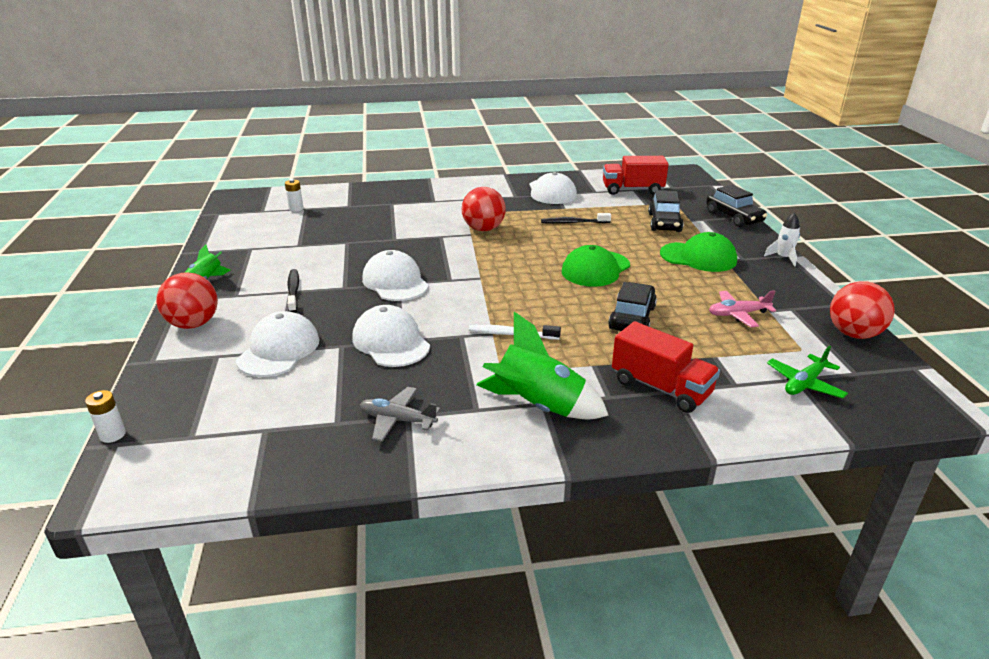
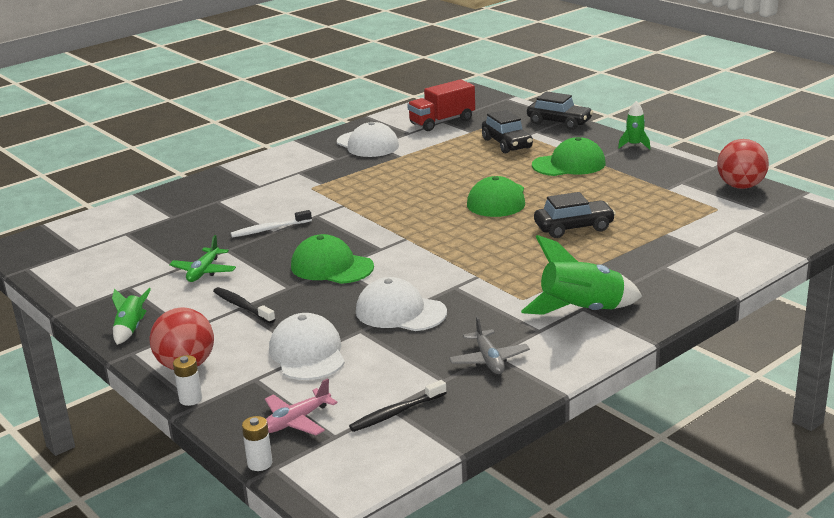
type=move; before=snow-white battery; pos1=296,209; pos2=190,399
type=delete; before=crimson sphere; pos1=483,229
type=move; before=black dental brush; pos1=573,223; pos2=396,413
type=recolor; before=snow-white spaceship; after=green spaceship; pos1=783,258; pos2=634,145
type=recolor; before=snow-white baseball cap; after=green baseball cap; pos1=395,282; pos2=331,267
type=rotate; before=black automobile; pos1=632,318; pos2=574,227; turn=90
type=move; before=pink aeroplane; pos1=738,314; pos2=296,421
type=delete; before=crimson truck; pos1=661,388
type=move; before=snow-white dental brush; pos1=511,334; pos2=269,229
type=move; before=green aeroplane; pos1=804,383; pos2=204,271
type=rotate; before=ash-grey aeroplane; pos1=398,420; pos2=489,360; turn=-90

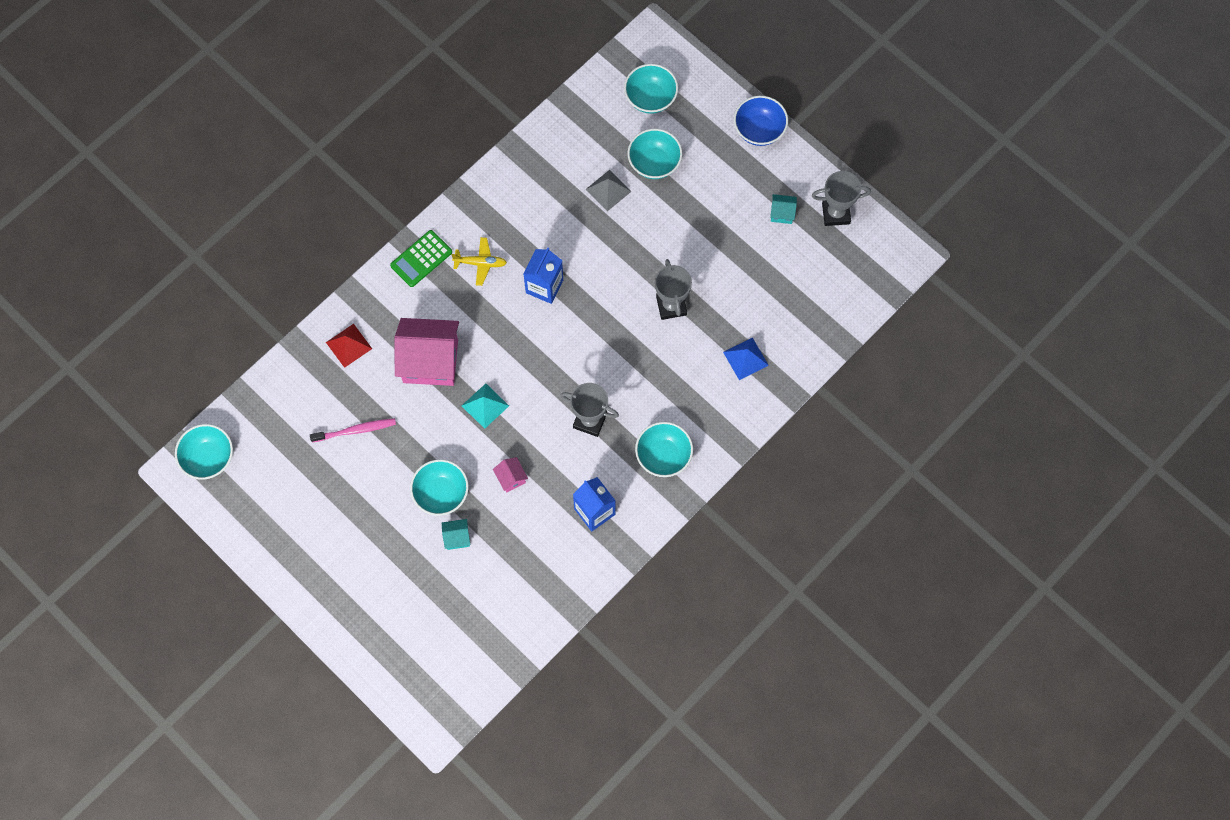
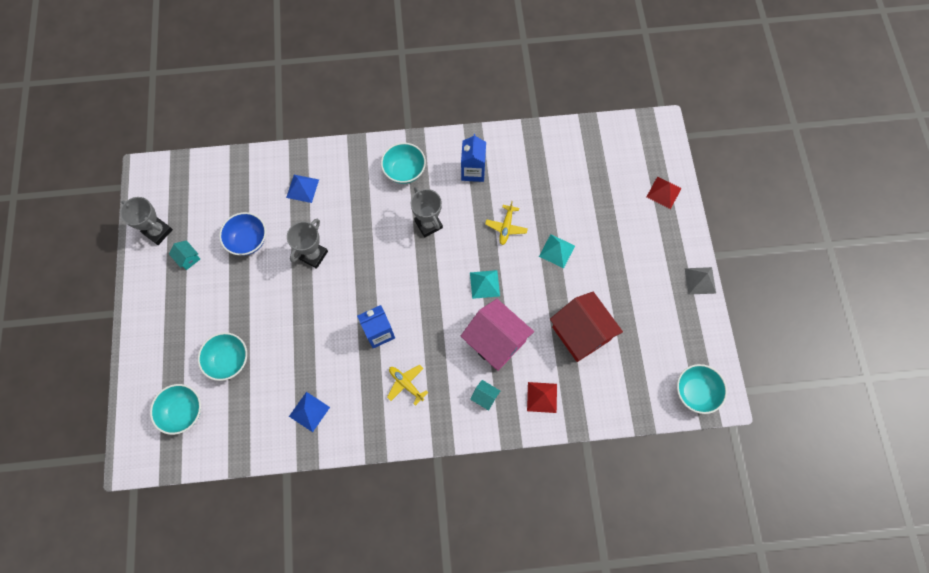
type=move; before=blue deep dish; pos1=759,130; pos2=248,240
type=move; before=ash-grey pyramid; pos1=608,190; pos2=700,280
type=delete; before=green pocket calculator; pos1=421,259
type=replace; before=pink dental brush; after=crimson cottage; pos1=356,430; pos2=581,333
type=replace; before=pink cottage; after=yellow aeroplane; pos1=511,478; pos2=506,227
type=replace; before=aqua deep dish; after=aqua pyramid; pos1=441,494; pos2=557,251
type=move; before=aqua cottage; pos1=457,537; pos2=485,397
type=insert; after=crimson pyramid; pos2=663,192
type=insert; after=blue pyramid; pos2=309,411

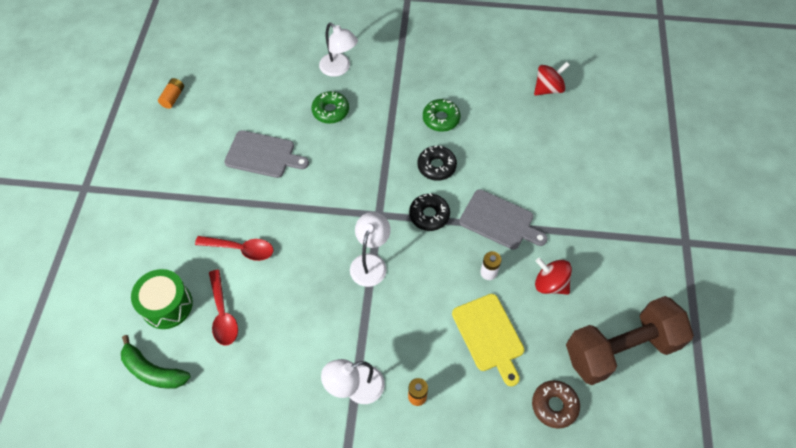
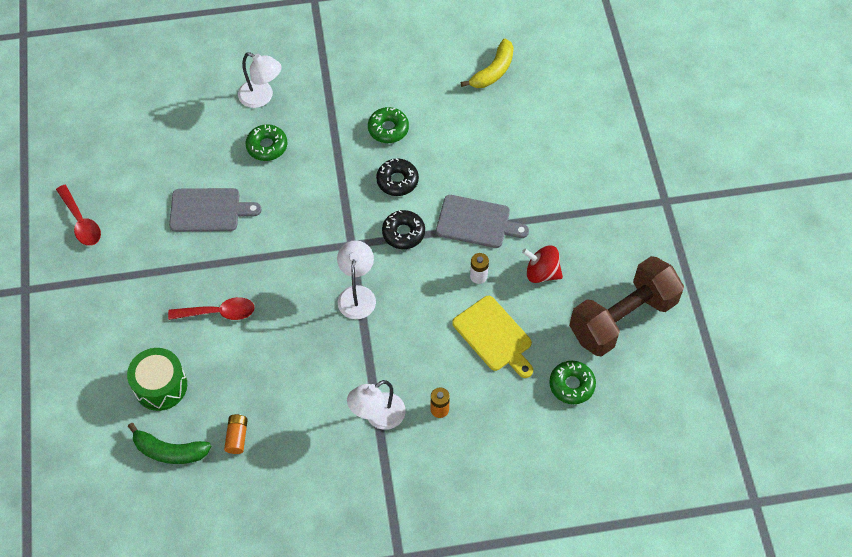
type=replace; before=crimson whirligig; after=yellow banana; pos1=548,88; pos2=493,71
type=move; before=orange-coloured battery; pos1=173,97; pos2=237,437
type=move; before=crimson spoon; pos1=223,314; pos2=81,222
type=recolor; before=russet glazed donut; after=green glazed donut; pos1=554,405; pos2=571,385

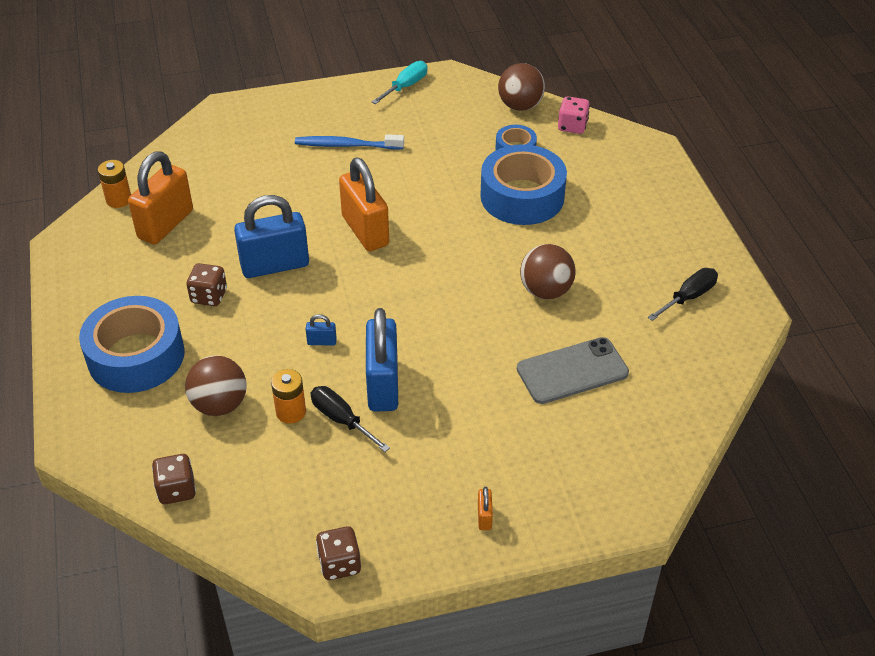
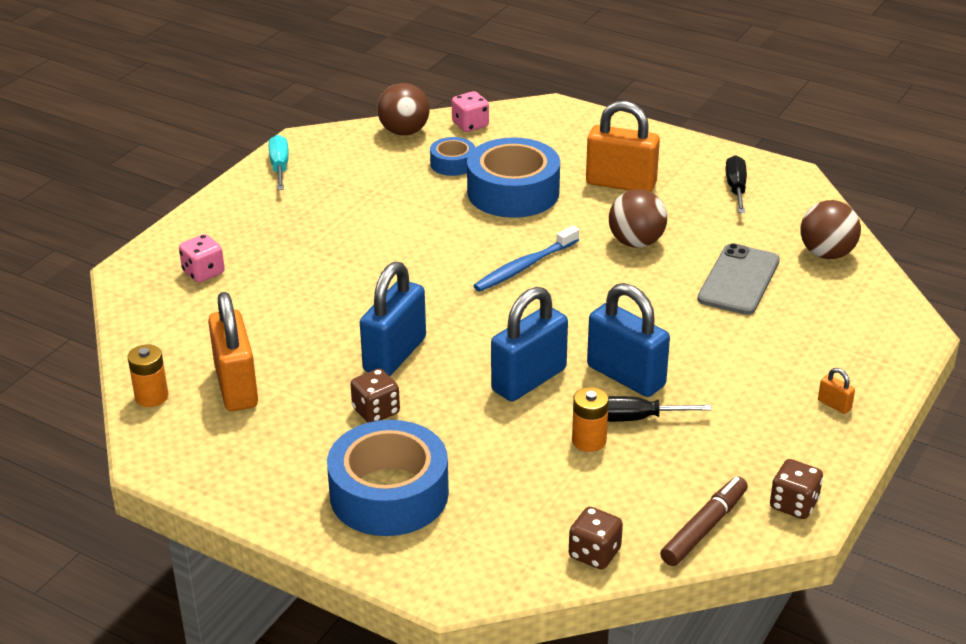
type=move; before=blue dental brush; pos1=346,145; pos2=524,266
type=move; before=orange-coloured padlock; pos1=365,231; pos2=621,183
type=resize; before=blue padlock; pos1=322,342; pos2=529,380; scale=2.47
type=move; before=russet sphere; pos1=220,405; pos2=826,254
type=insert; after=pink die; pos2=203,272
type=insert; after=russet felt pen; pos2=704,528

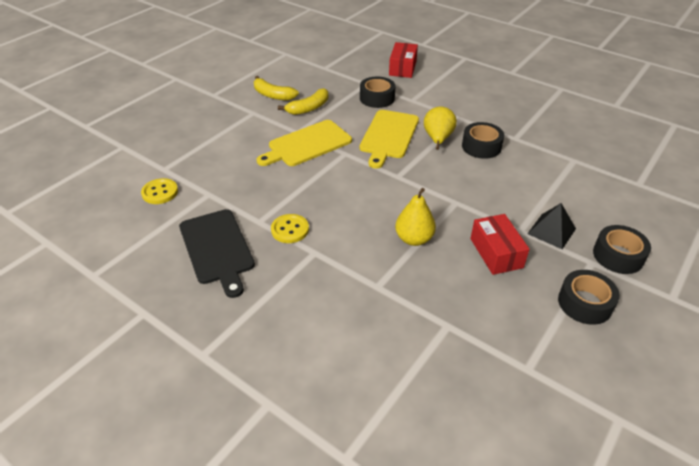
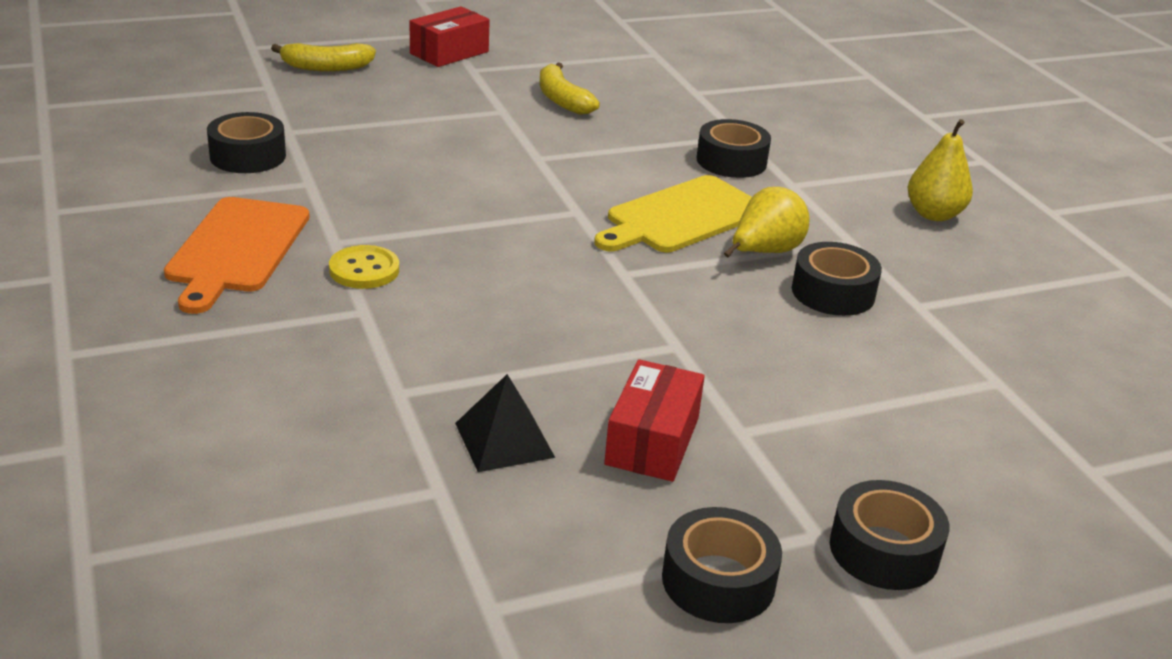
type=move; before=crimson box; pos1=402,68; pos2=449,52
type=move; before=yellow banana; pos1=309,108; pos2=326,67
type=delete; before=yellow bread board; pos1=307,144
type=replace; before=yellow sewing button; after=black sticky tape; pos1=160,192; pos2=248,156
type=move; before=yellow pear; pos1=414,239; pos2=933,214
type=move; before=black pyramid; pos1=551,231; pos2=504,440
type=recolor; before=black bread board; after=orange-coloured bread board; pos1=217,248; pos2=237,249

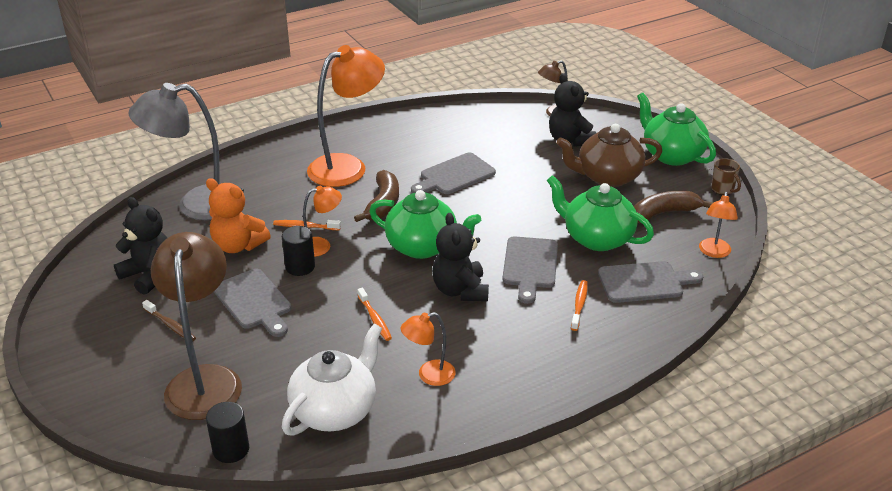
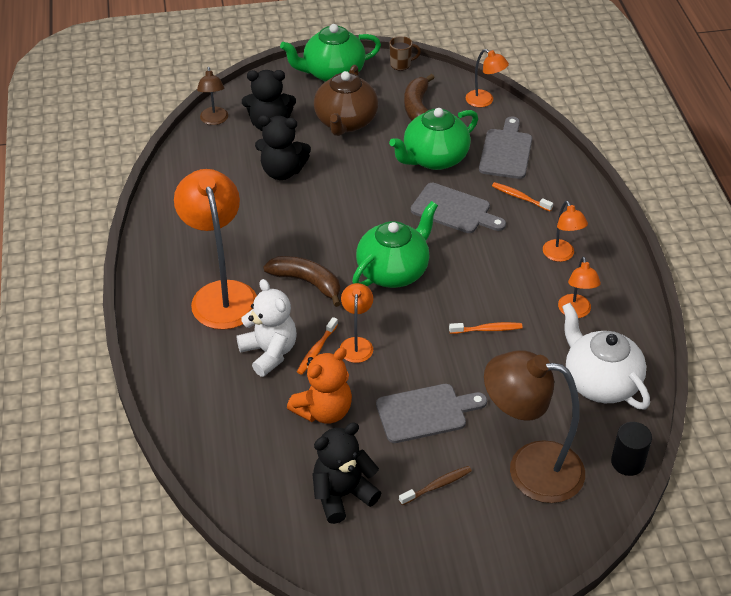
type=delete; before=ash-grey desk lamp; pos1=196,205
type=delete; before=ash-grey bread board; pos1=454,175
type=move; before=black stuffed bear; pos1=460,290; pos2=282,171
type=delete; before=black solid cylinder; pos1=300,267
type=insert; after=orange-coloured desk lamp; pos2=561,255
type=insert; after=snow-white stuffed bear; pos2=269,352

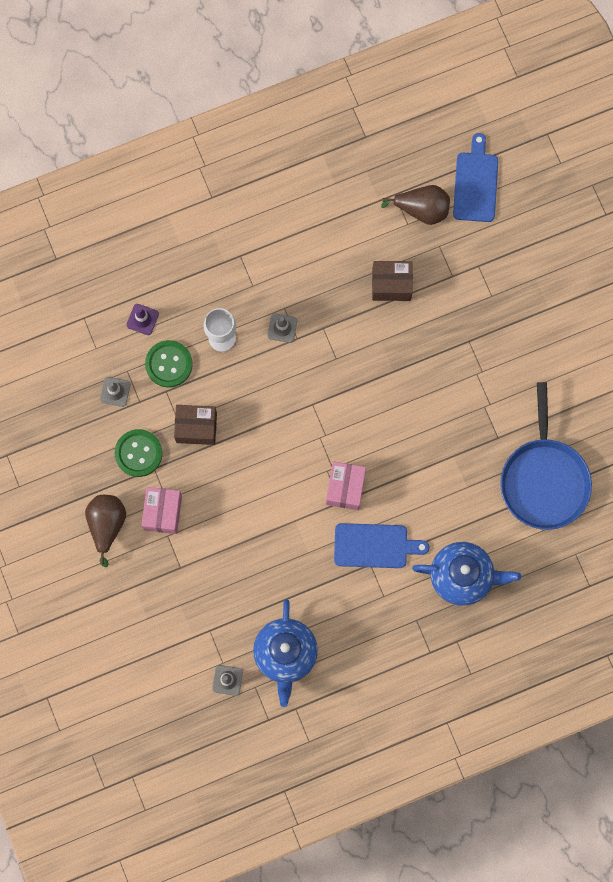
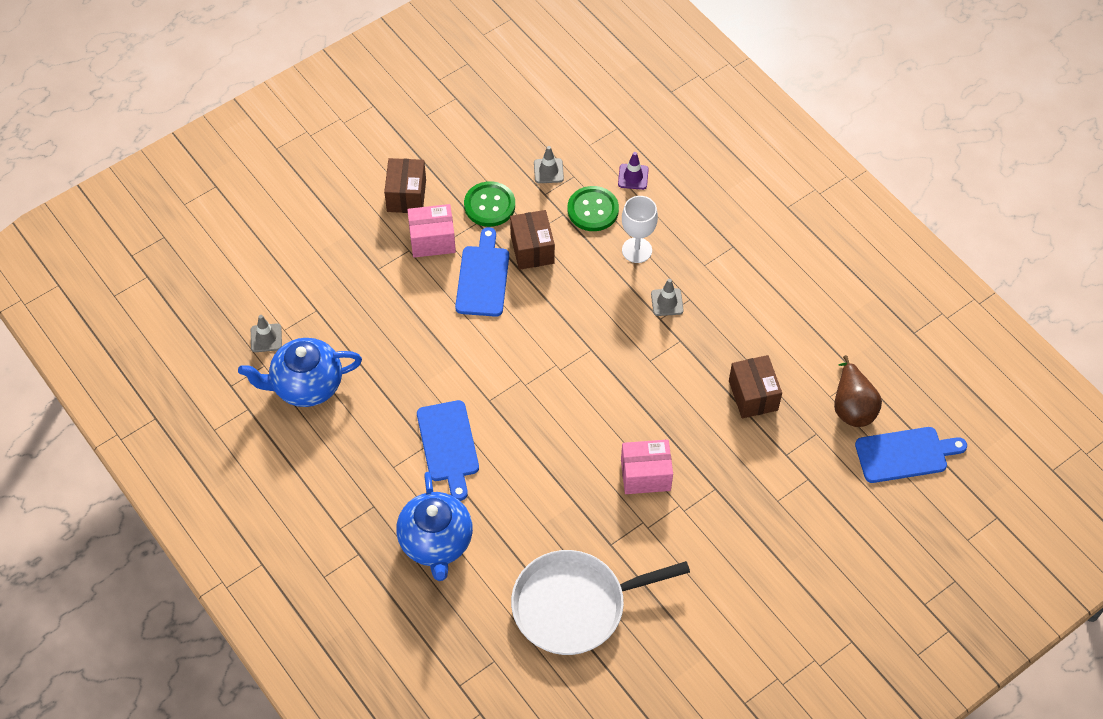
type=recolor; before=blue skillet; after=snow-white skillet; pos1=544,479; pos2=575,605
type=move; before=pink box; pos1=345,488; pos2=645,475
type=replace; before=russet pear; after=russet box; pos1=107,525; pos2=406,195
type=insert; after=blue bread board; pos2=483,277

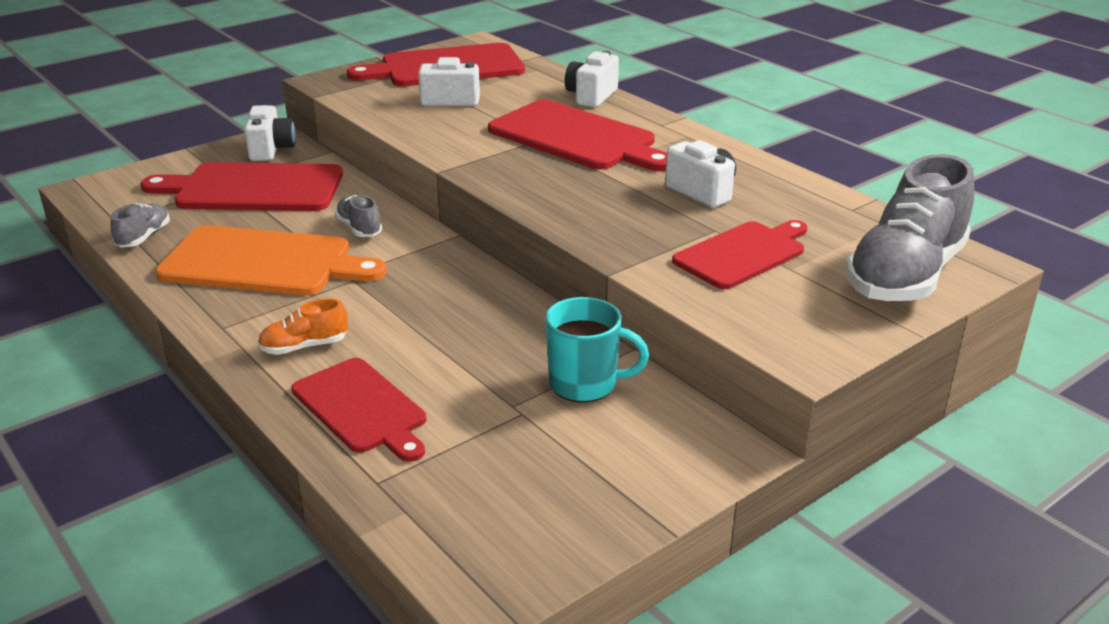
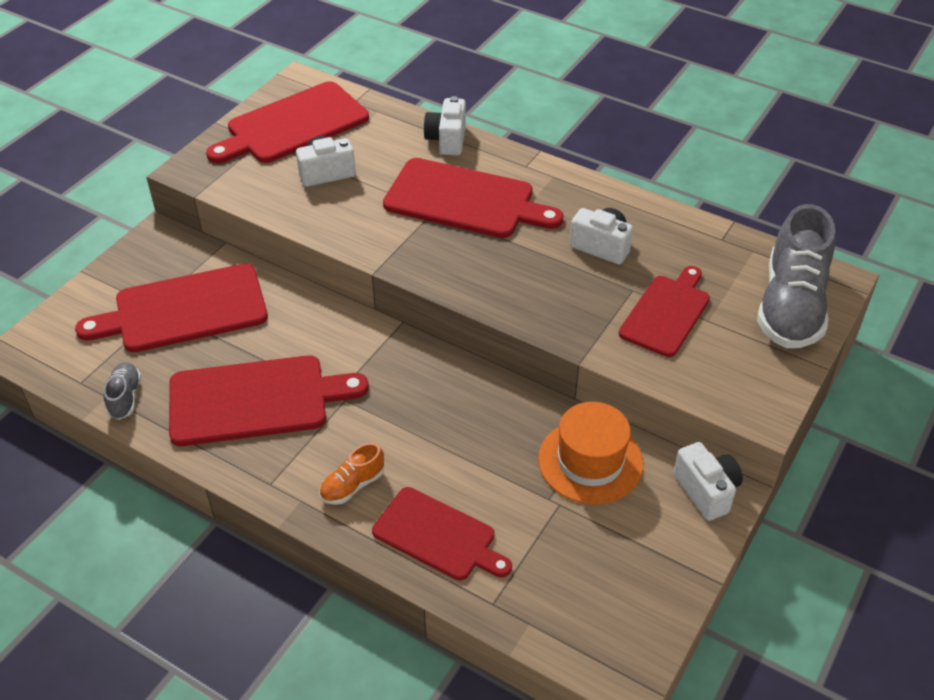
type=move; before=snow-white camera; pos1=271,150; pos2=706,491
type=delete; before=ash-grey lace-up shoe; pos1=359,228
type=recolor; before=orange-coloured bread board; after=crimson bread board; pos1=264,262; pos2=255,400
type=replace; before=aqua mug; after=orange-coloured tall hat; pos1=585,384; pos2=590,461

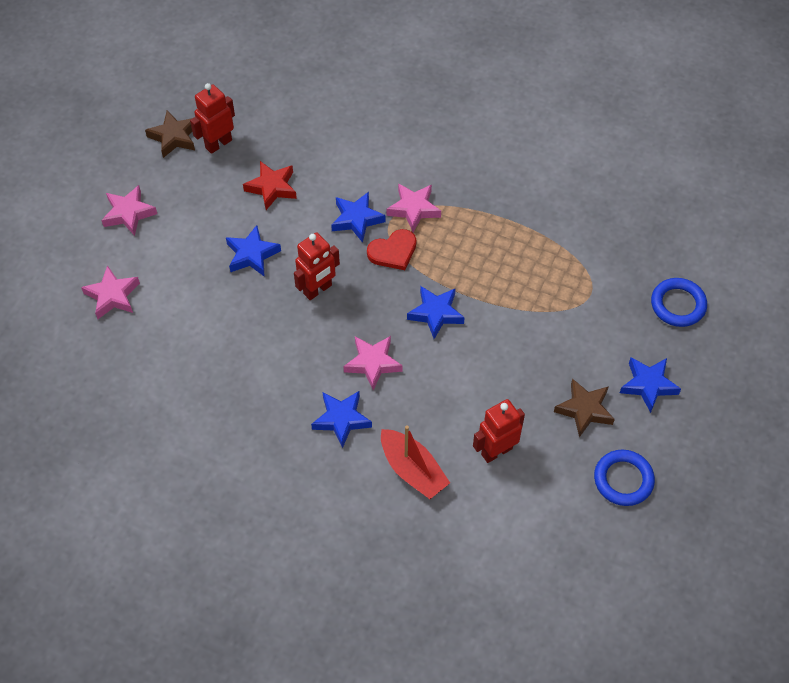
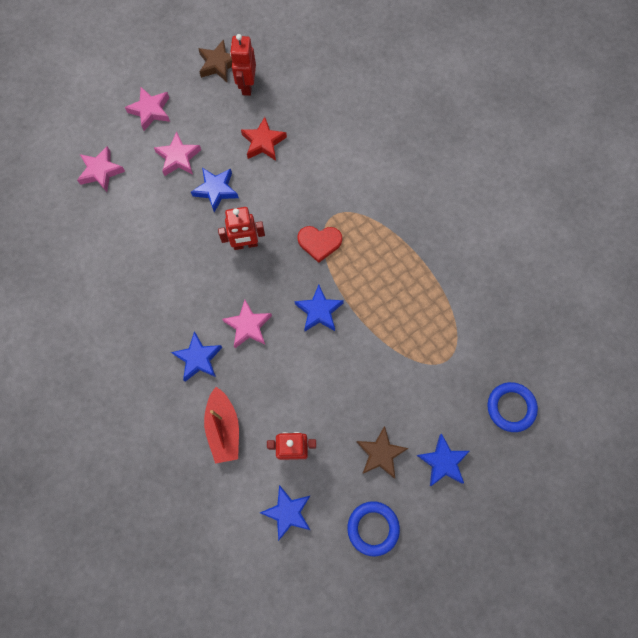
type=rotate; before=crimson toy robot; pos1=218,144; pos2=247,86; turn=-75
type=move; before=pink five-pointed star; pos1=413,209; pos2=178,157
type=move; before=blue five-pointed star; pos1=356,219; pos2=288,512

